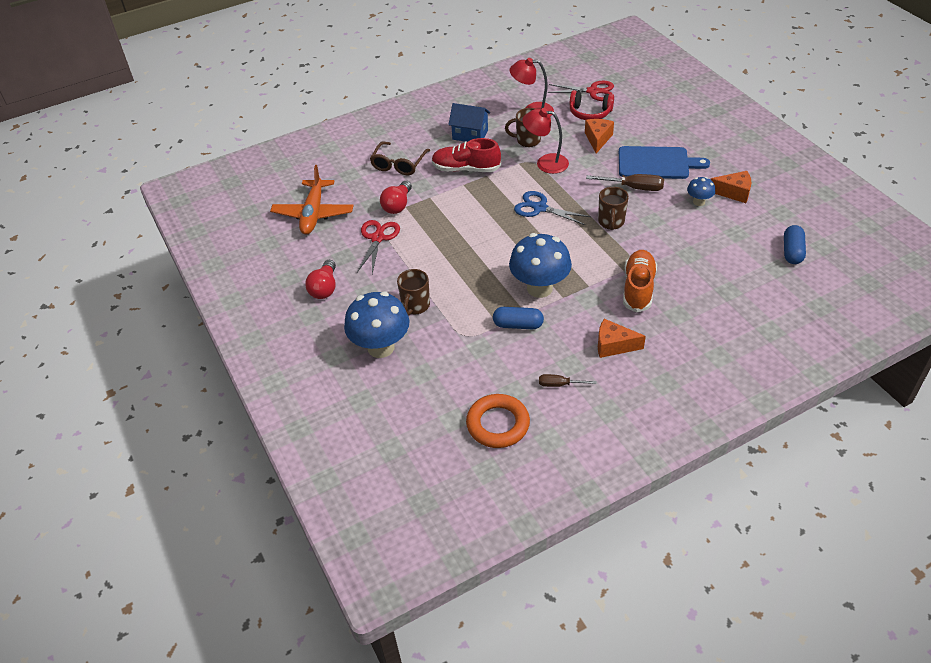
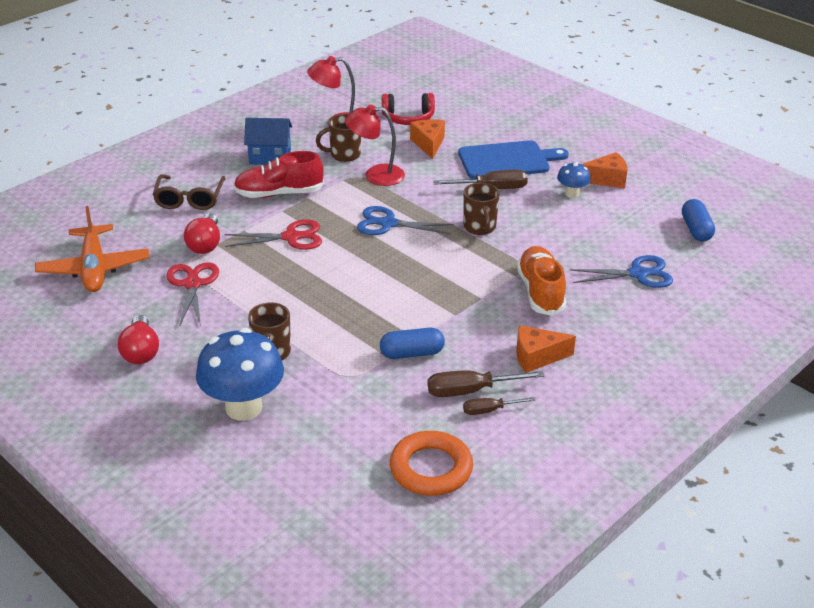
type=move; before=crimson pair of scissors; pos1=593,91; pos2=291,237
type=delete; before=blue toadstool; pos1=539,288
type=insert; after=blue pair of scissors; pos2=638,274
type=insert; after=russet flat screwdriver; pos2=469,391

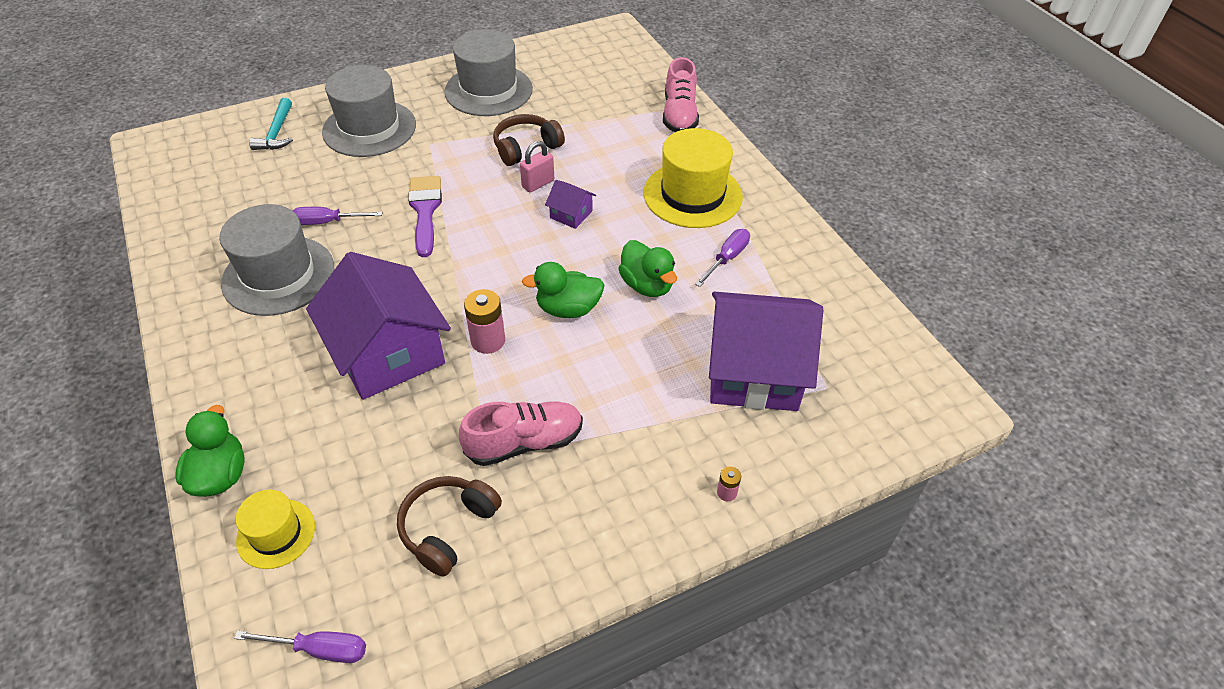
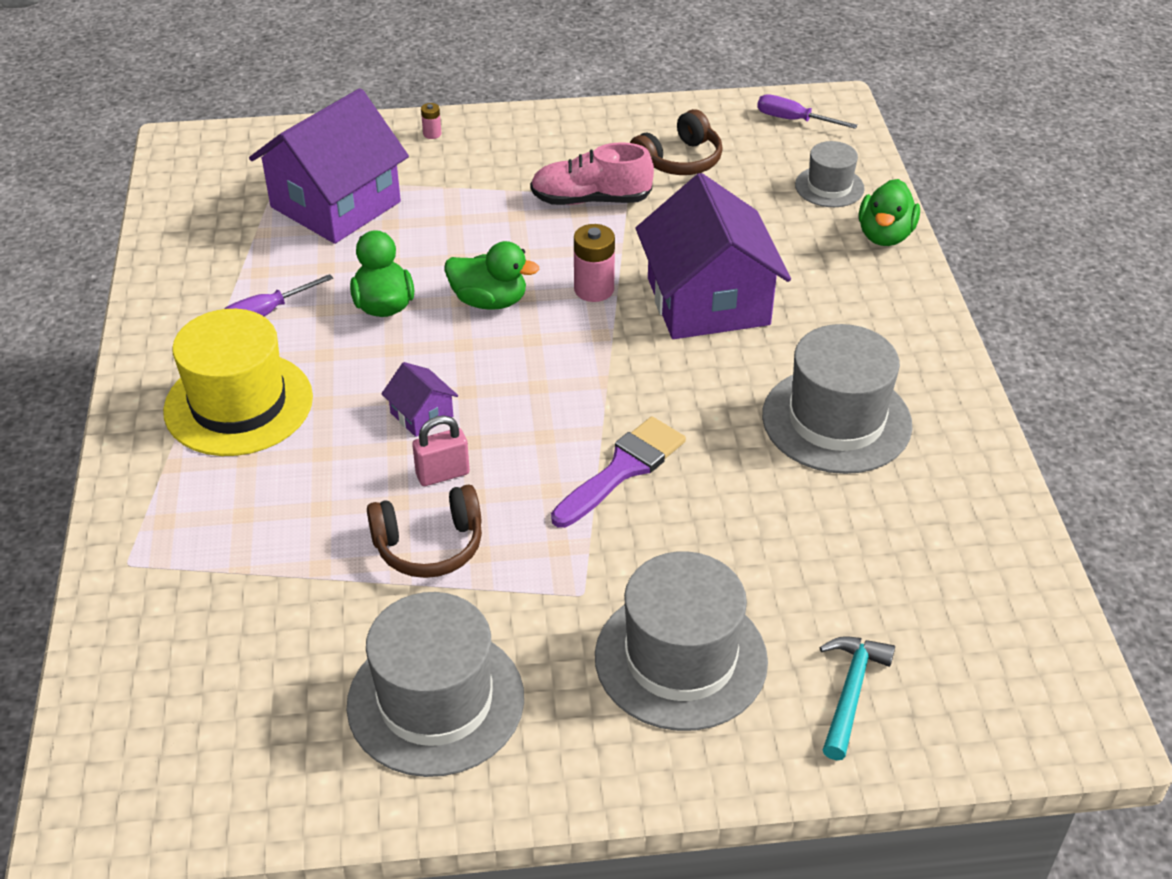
type=delete; before=pink lace-up shoe; pos1=679,115
type=rotate; before=violet brush; pos1=425,211; pos2=623,469; turn=-150
type=delete; before=violet flat screwdriver; pos1=327,222
type=rotate; before=violet cottage; pos1=753,372; pos2=336,204; turn=-75
type=recolor; before=yellow tall hat; after=ash-grey tall hat; pos1=276,533; pos2=829,187

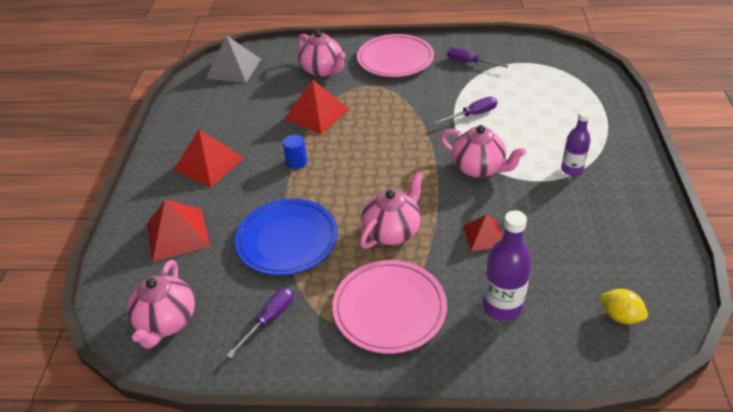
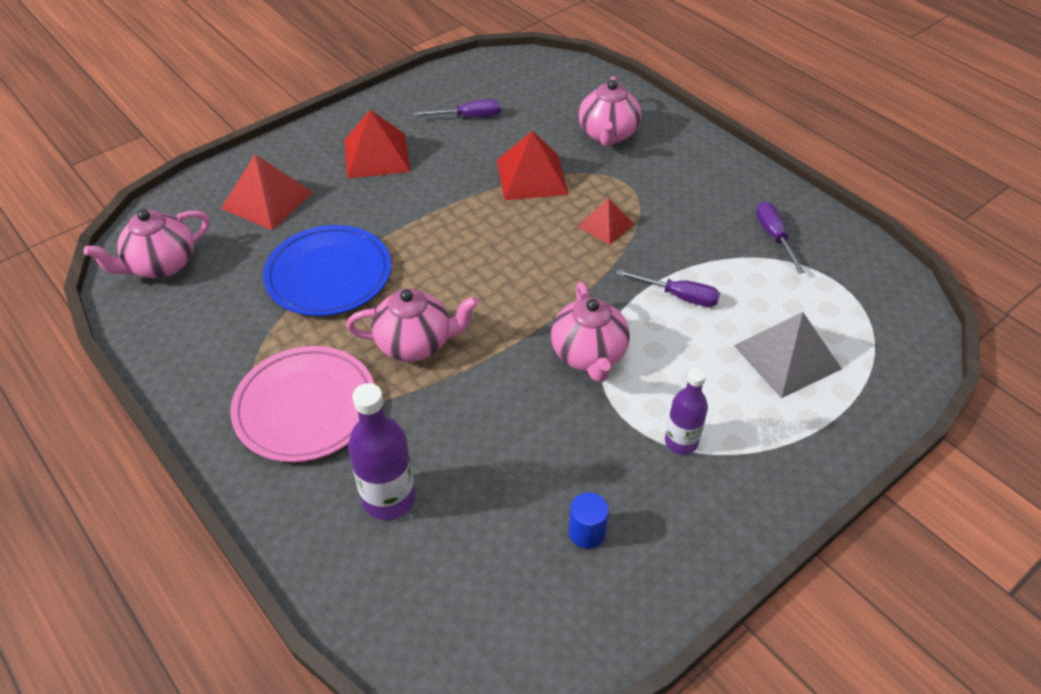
type=delete; before=pink plate; pos1=395,59
type=move; before=ash-grey pyramid; pos1=234,68; pos2=787,357
type=move; before=blue solid cylinder; pos1=296,162; pos2=586,532
type=move; before=crimson pyramid; pos1=484,236; pos2=606,225
type=move; before=violet flat screwdriver; pos1=269,319; pos2=469,117
type=delete; before=yellow lemon; pos1=620,316

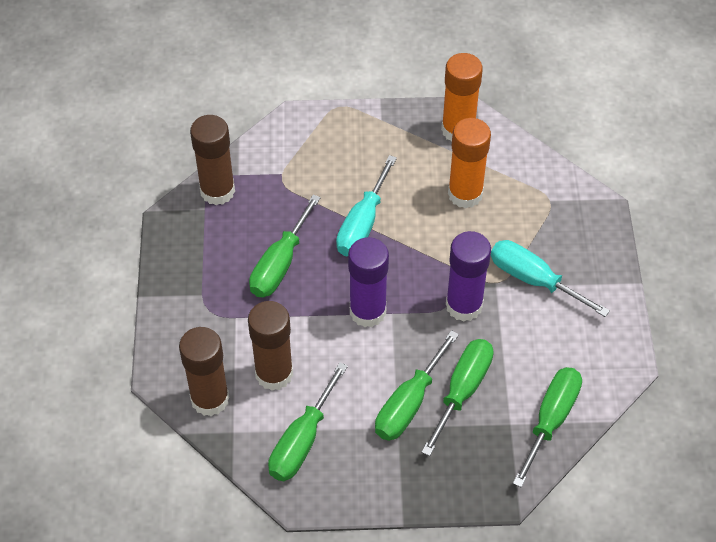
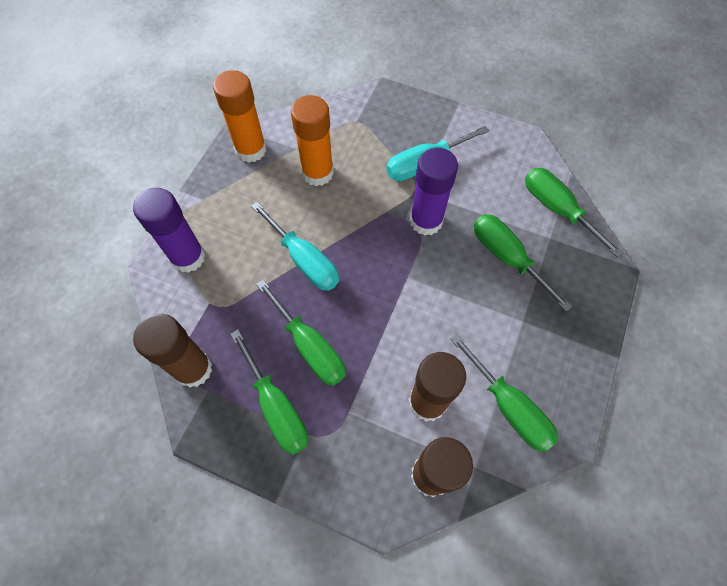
type=move; before=violet glue stick; pos1=367,311; pos2=188,257
type=move; before=green flat screwdriver; pos1=409,403; pos2=277,407

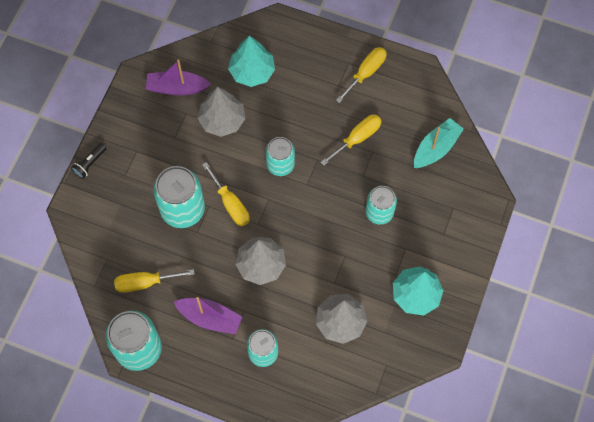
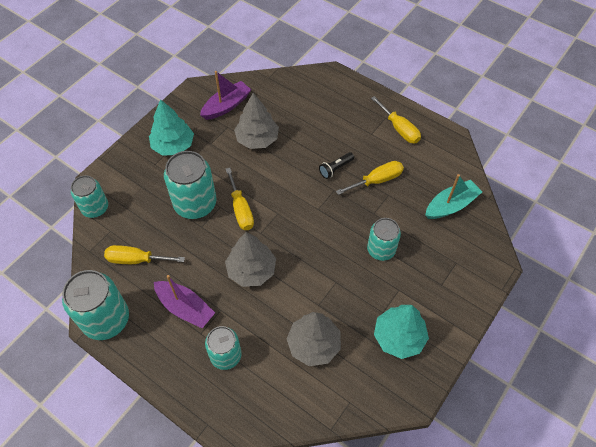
type=move; before=aqua fir tree; pos1=252,71; pos2=173,145
type=rotate; before=yellow flat screwdriver; pos1=366,73; pos2=399,129; turn=90
type=rotate; before=violet sailboat; pos1=177,88; pos2=226,106; turn=120
type=move; before=aqua soda can; pos1=280,165; pos2=95,208
type=move; before=black flashlight; pos1=90,164; pos2=335,169

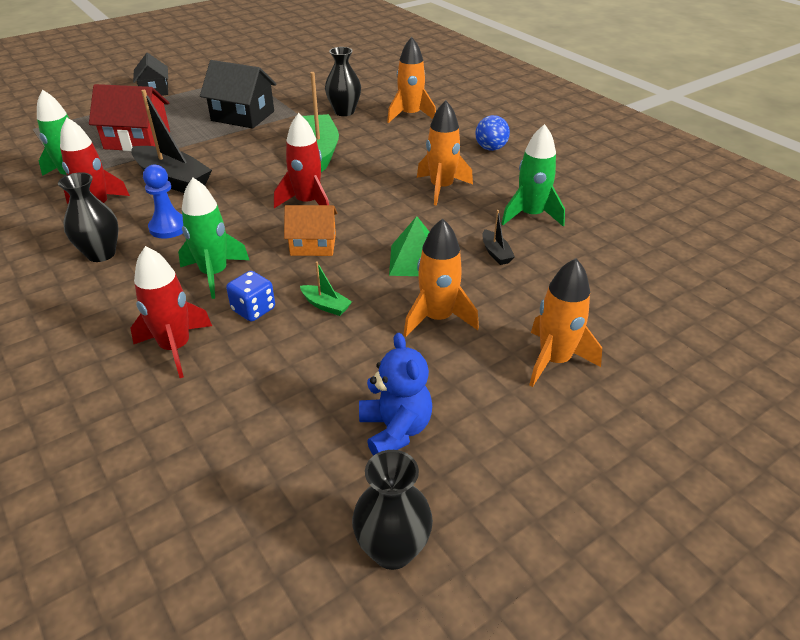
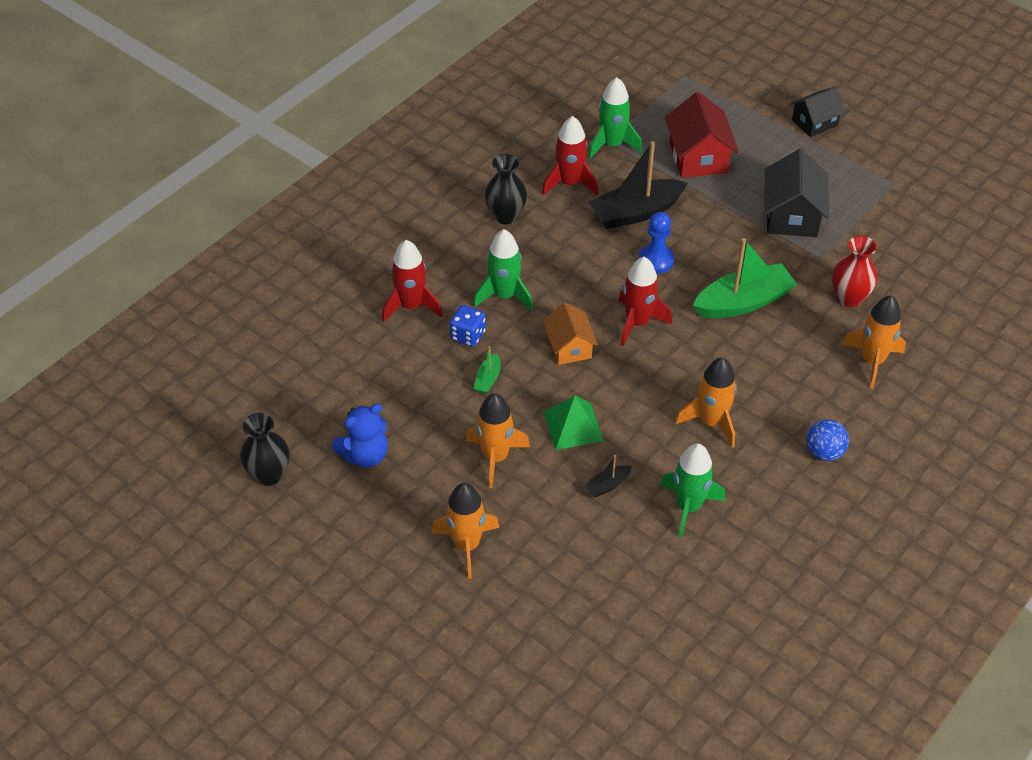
type=recolor; before=black vase; after=crimson vase; pos1=344,112; pos2=849,298
type=rotate; before=black sailboat; pos1=172,180; pos2=636,212; turn=45
type=move; before=blue game pawn; pos1=169,227; pos2=656,260

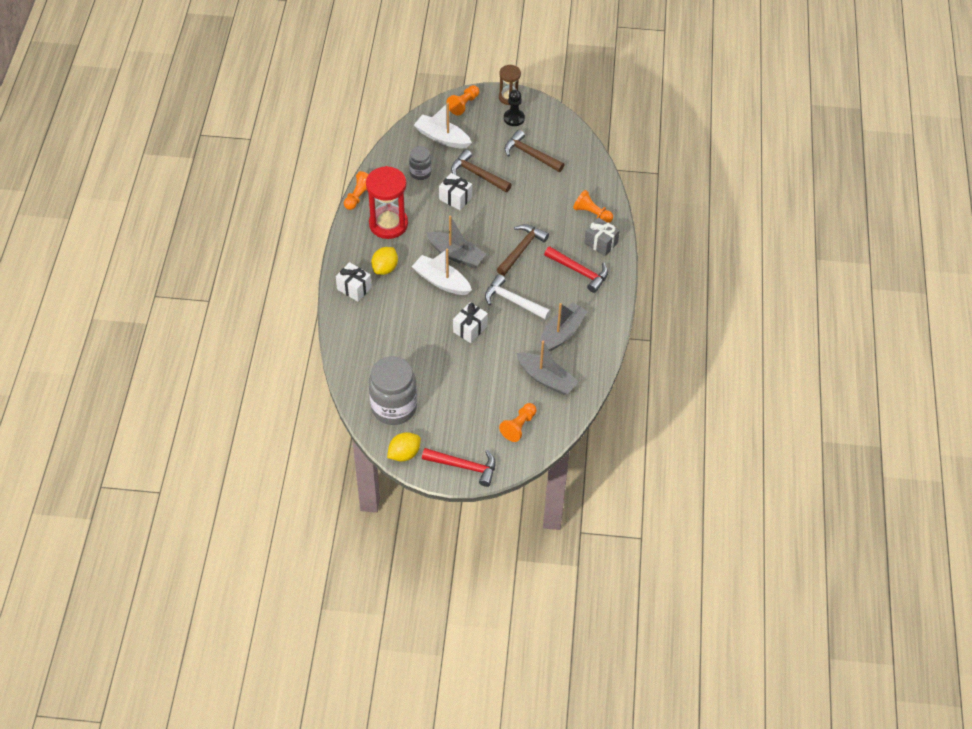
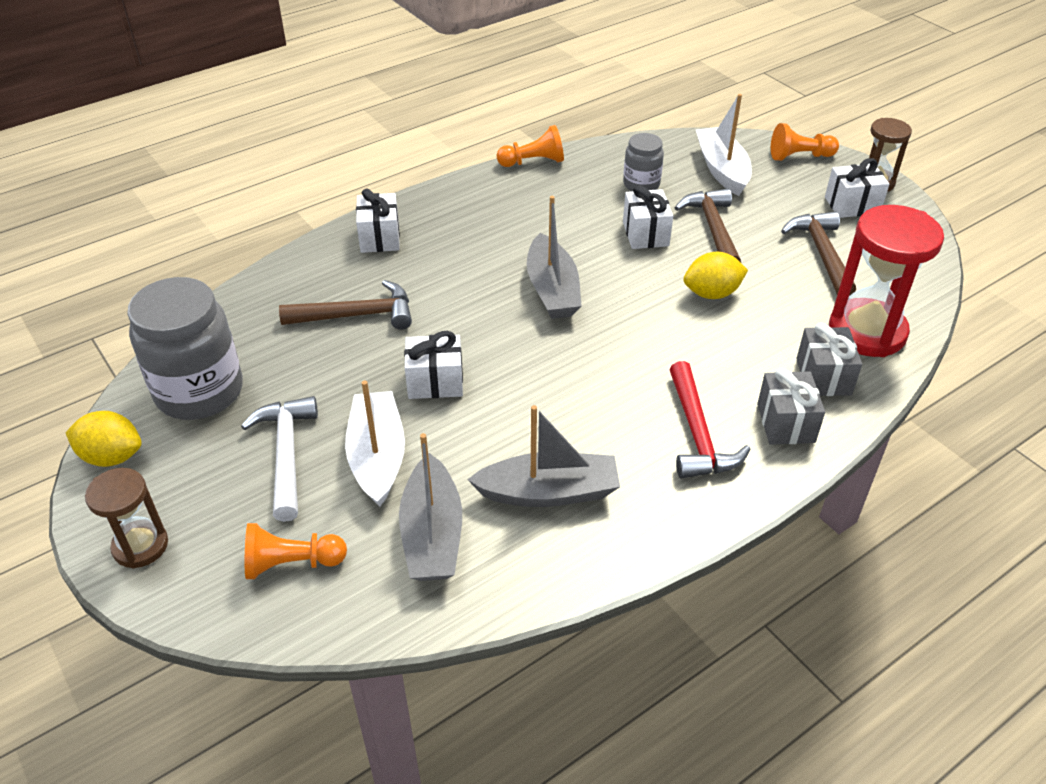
type=replace; before=black game pawn; after=snow-white present; pos1=514,118; pos2=852,205
type=move; before=crimson hourglass; pos1=388,224; pos2=867,331
type=replace; before=orange-coloured game pawn; after=ash-grey present; pos1=592,213; pos2=823,377
type=move; before=russet hammer; pos1=521,249; pos2=357,315
type=move; before=yellow lemon; pos1=385,268; pos2=712,293
type=move; before=snow-white sailboat; pos1=441,281; pos2=377,457
type=move; before=snow-white hammer; pos1=513,301; pos2=286,454
type=replace; before=crimson hammer; after=russet hourglass; pos1=464,466; pos2=140,546

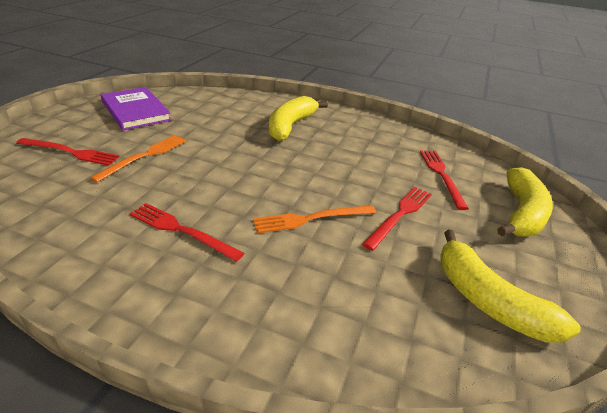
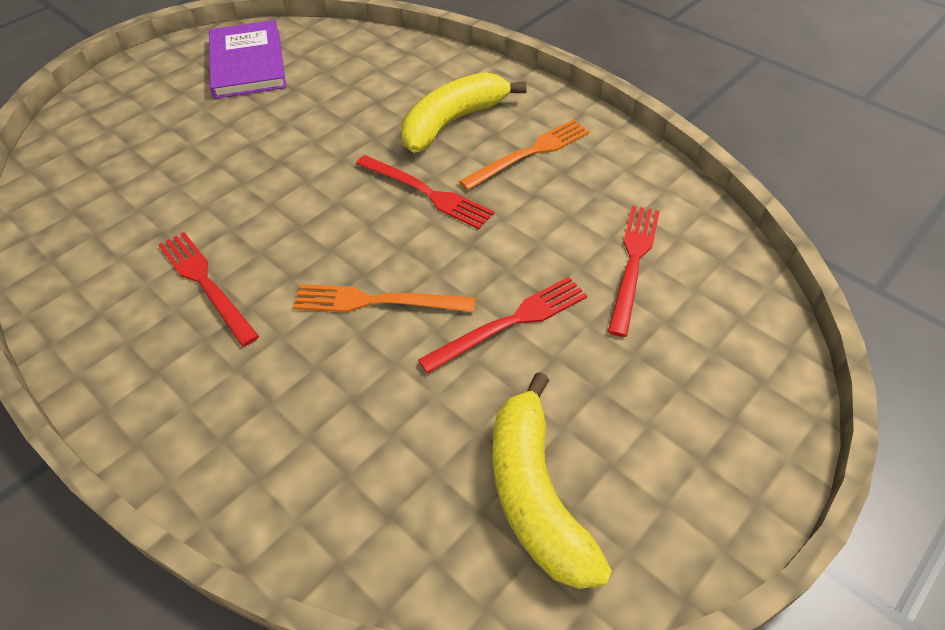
type=move; before=orange-coloured dinner fork; pos1=145,156; pos2=529,153
type=move; before=crimson dinner fork; pos1=70,152; pos2=427,193
type=delete; before=yellow banana; pos1=521,213

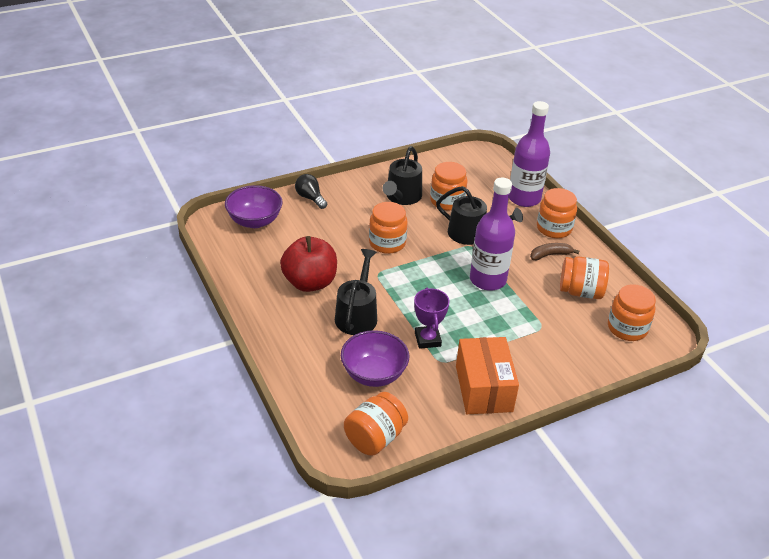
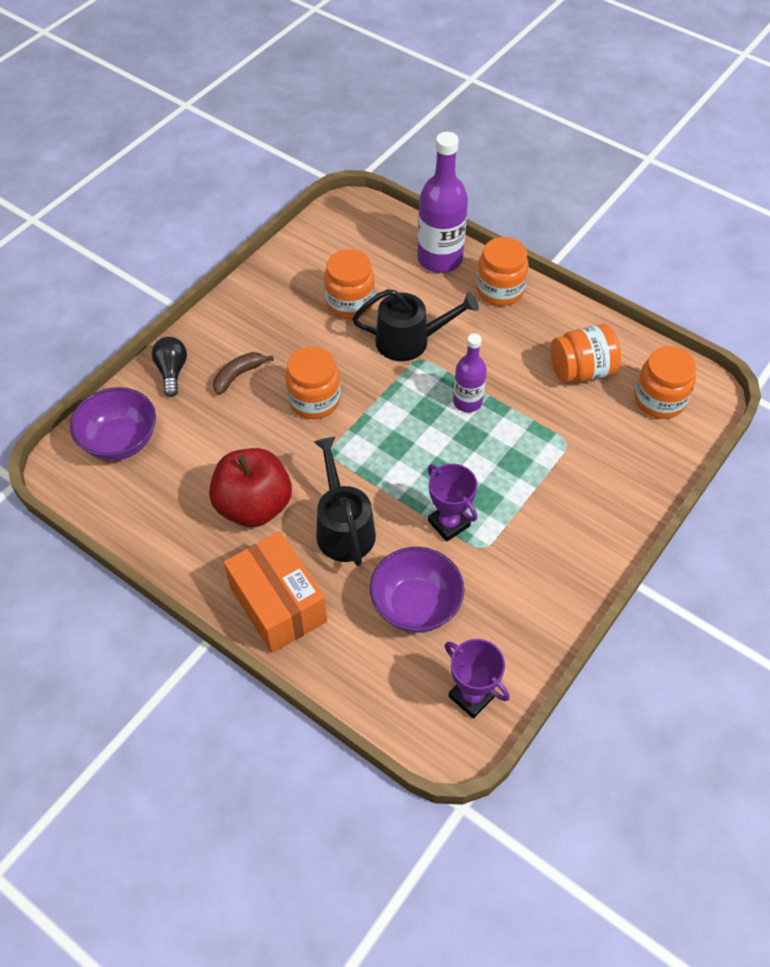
type=delete; before=black sprinkling can; pos1=402,197
type=rotate; before=black lightbulb; pos1=310,198; pos2=172,371; turn=60
type=resize; before=violet flask; pos1=487,280; pos2=467,402; scale=0.59
type=move; before=russet banana; pos1=550,255; pos2=238,375
type=move; before=orange-coloured box; pos1=483,388; pos2=278,604
type=replace; before=orange-coloured jam jar; after=violet prize cup; pos1=375,438; pos2=471,696

